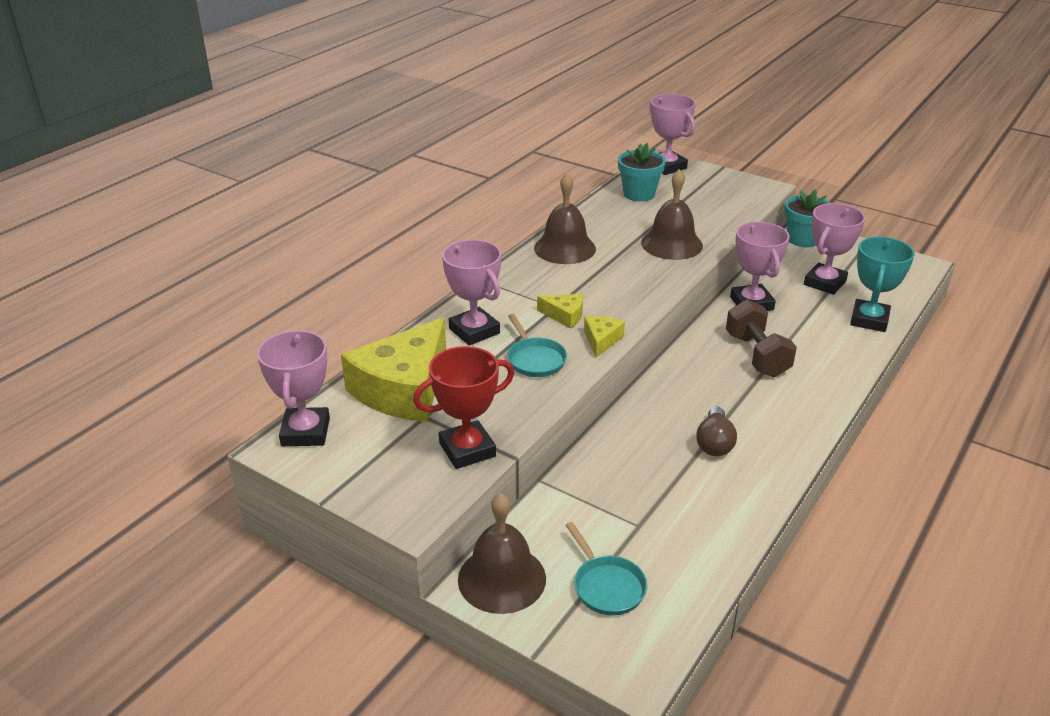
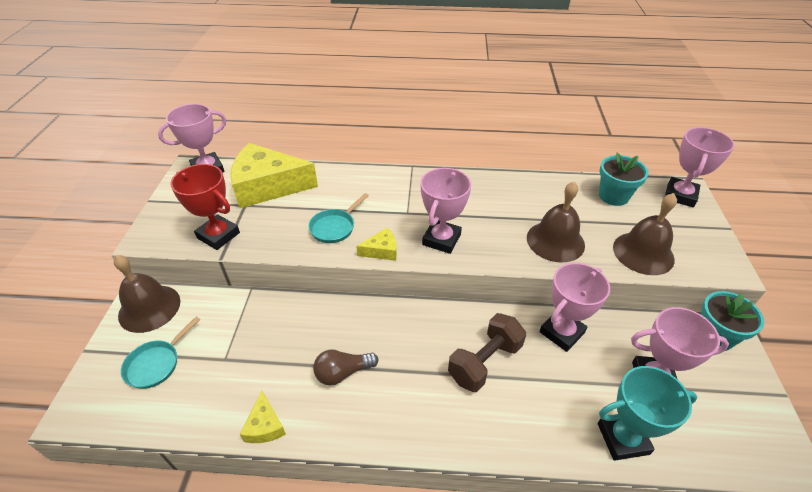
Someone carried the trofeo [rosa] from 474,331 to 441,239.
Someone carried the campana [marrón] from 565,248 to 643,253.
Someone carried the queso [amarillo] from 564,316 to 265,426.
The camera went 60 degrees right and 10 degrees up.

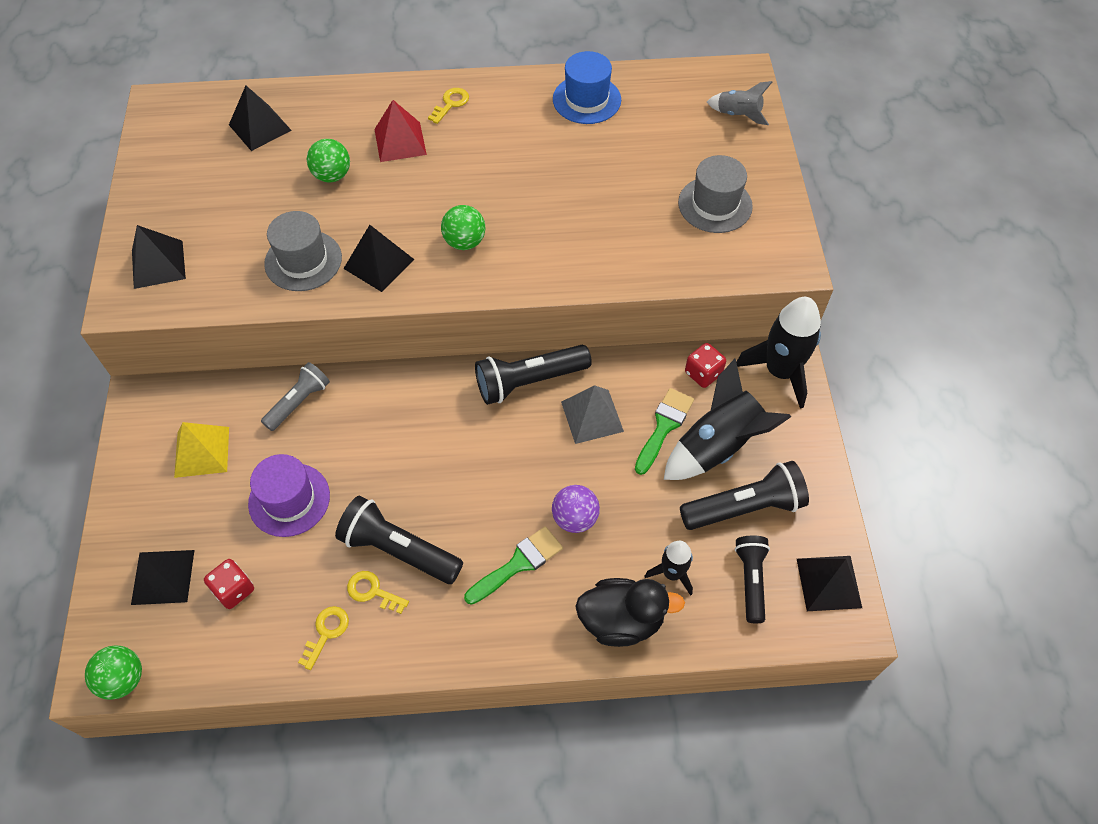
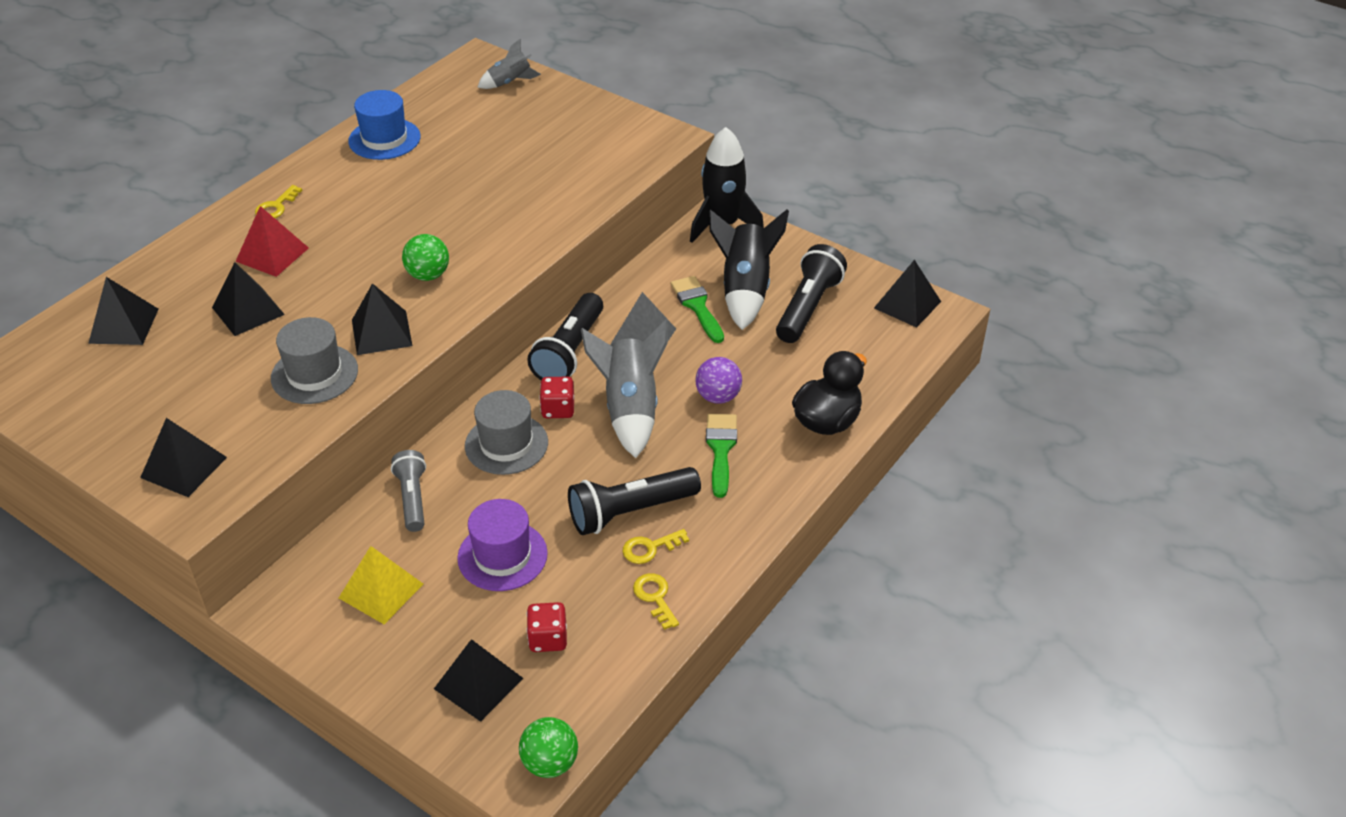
Someone swapped the pelota [verde] at 332,175 for the pirámide [negro] at 248,311.
Someone rotated the llave [amarillo] at 450,104 by 135 degrees counterclockwise.
Someone took away the cohete [negro] at 672,573.
Someone carried the sombrero [gris] from 715,204 to 506,444.
Someone carried the dado [rojo] from 703,373 to 558,409.
Someone took away the lámpara de mano [negro] at 751,580.
Someone put down the cohete [gris] at 630,409.
The camera went 50 degrees left and 15 degrees down.

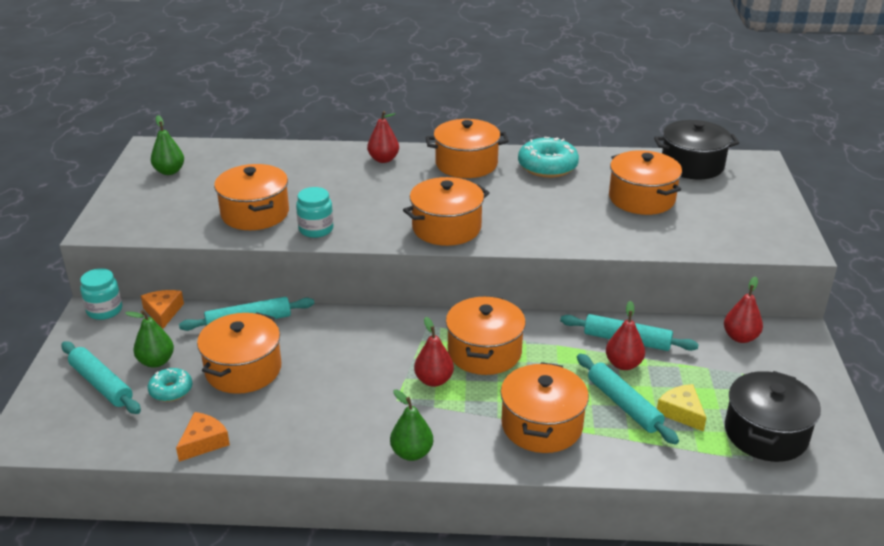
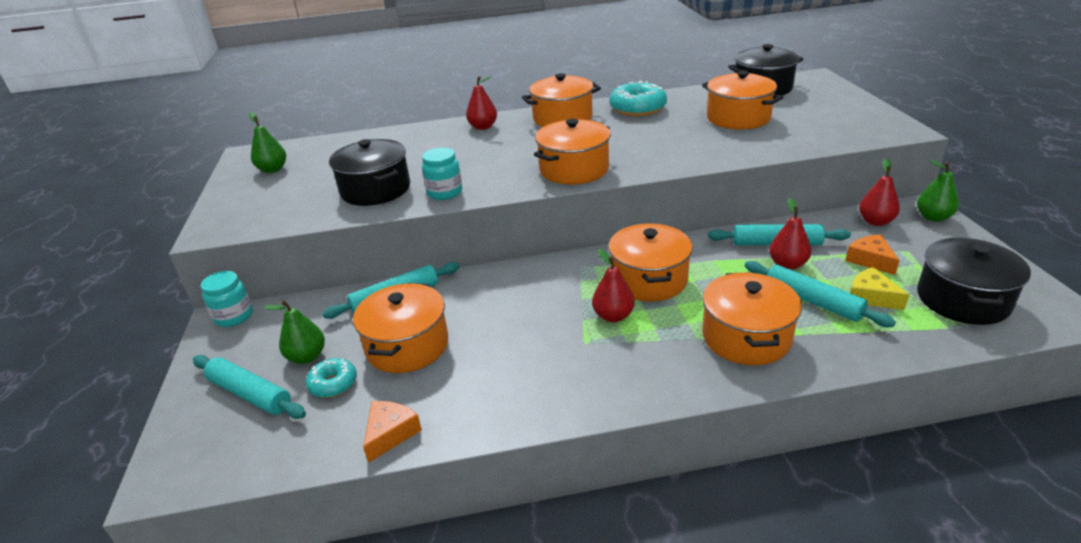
Someone carried the queso [naranja] from 163,312 to 870,260.
Someone repainted the olla [naranja] at 255,213, which became the olla [negro] at 375,190.
Someone carried the pera [verde] from 412,453 to 933,217.
The camera went 10 degrees left and 0 degrees up.

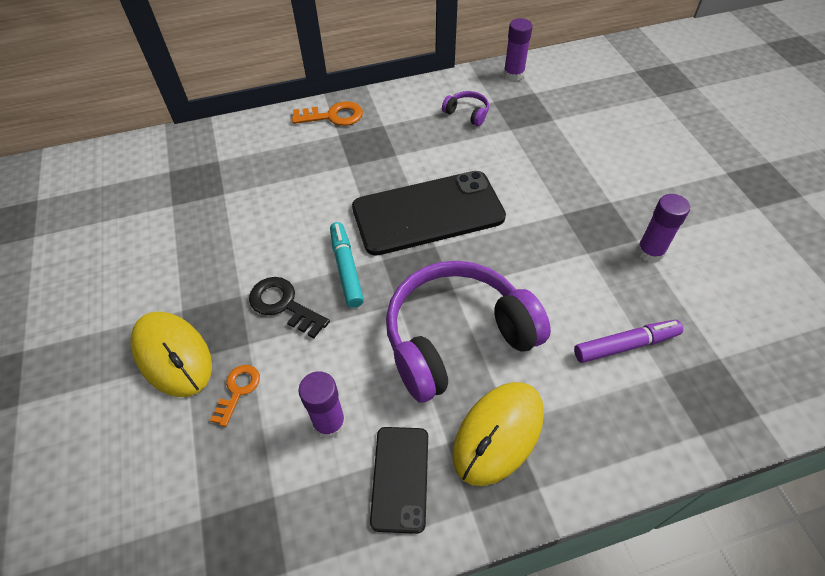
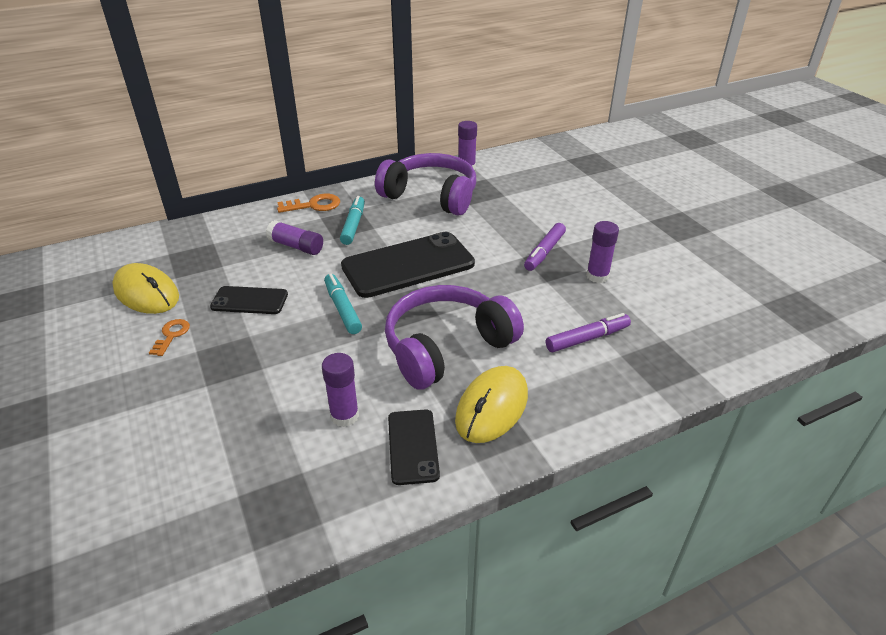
Someone carried the ratón [amarillo] from 172,355 to 146,293.
Someone carried the llave [naranja] from 238,390 to 171,335.
Someone took away the llave [negro] at 284,305.
Someone scaled the auriculares [morado] at 467,113 by 2.48.
Someone put down the móvil [negro] at 249,301.
Someone put down the barra de pegamento [morado] at 296,246.
Someone put down the rotulador [turquesa] at 353,225.
Someone put down the rotulador [morado] at 544,252.
The camera went 10 degrees left and 15 degrees down.

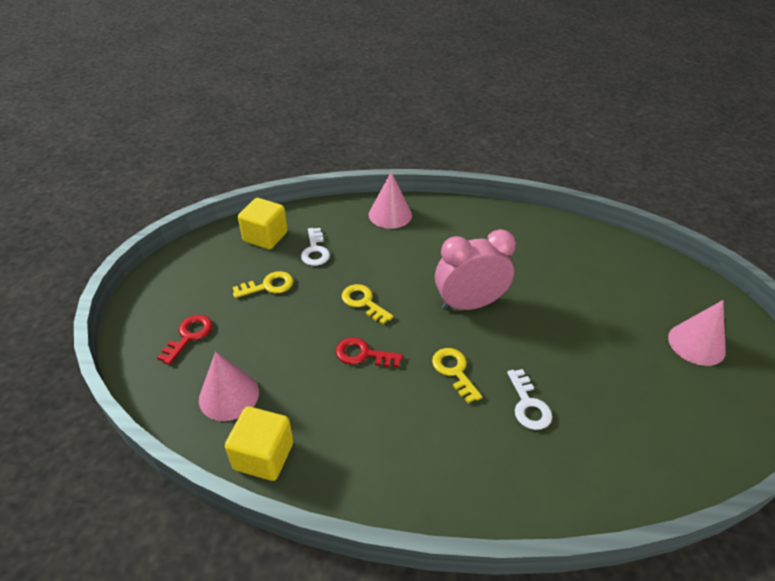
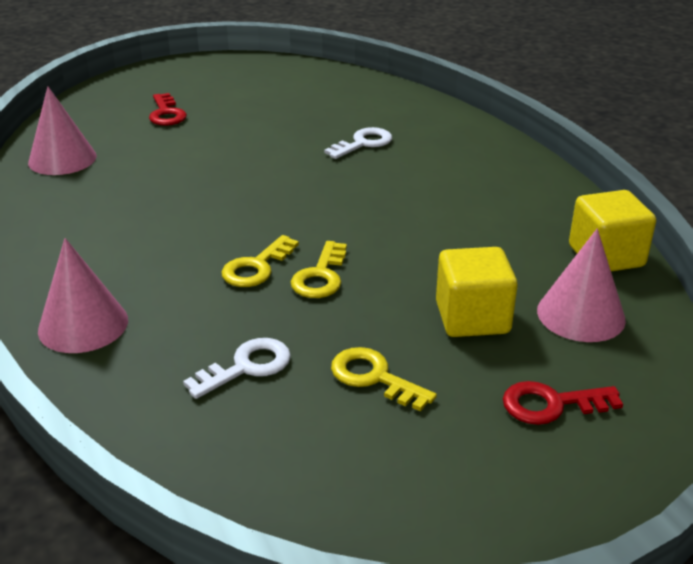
Someone carried the cubo [amarillo] from 265,237 to 472,318.
Someone carried the llave [rojo] from 363,354 to 166,114.
Someone carried the llave [amarillo] from 454,371 to 257,267.
Someone took away the despertador [rosa] at 469,304.
Someone carried the cono [rosa] from 696,344 to 62,159.
The camera went 120 degrees left and 10 degrees down.

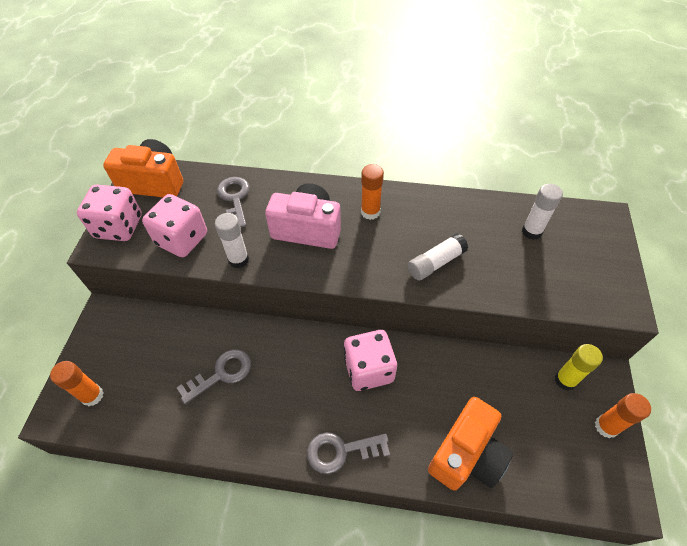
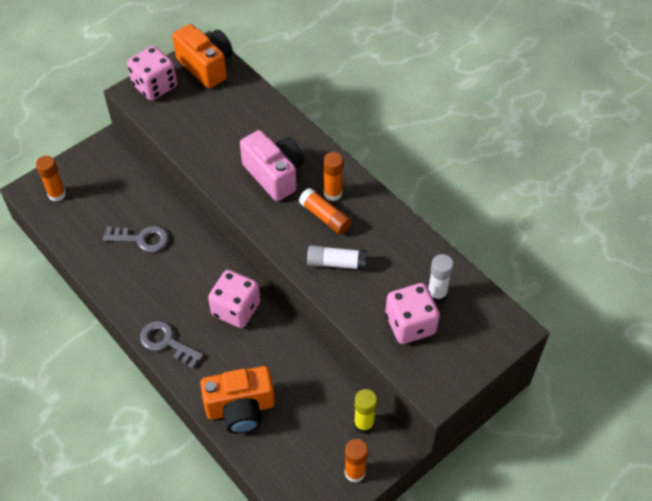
Someone carried the dado [rosa] from 182,239 to 410,324.
Someone took away the barra de pegamento [blanco] at 238,260.
Someone took away the llave [gris] at 235,199.
Someone put down the barra de pegamento [naranja] at 325,217.
The camera went 40 degrees right and 0 degrees up.

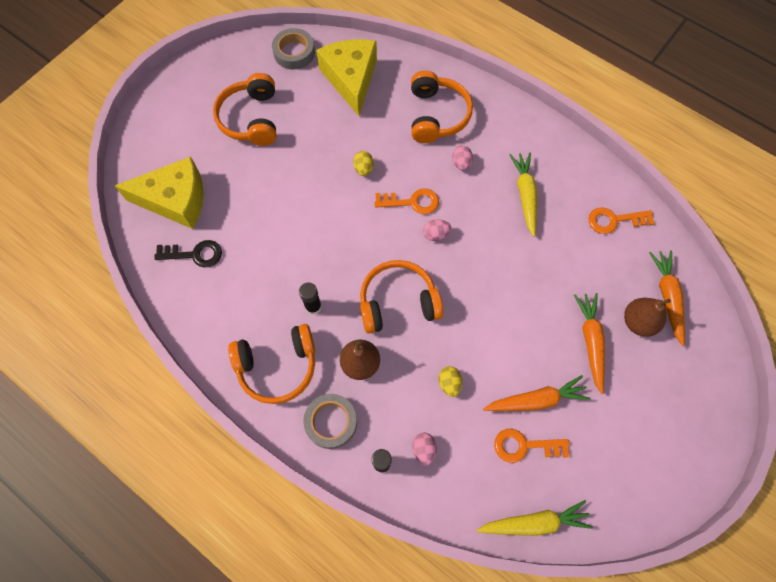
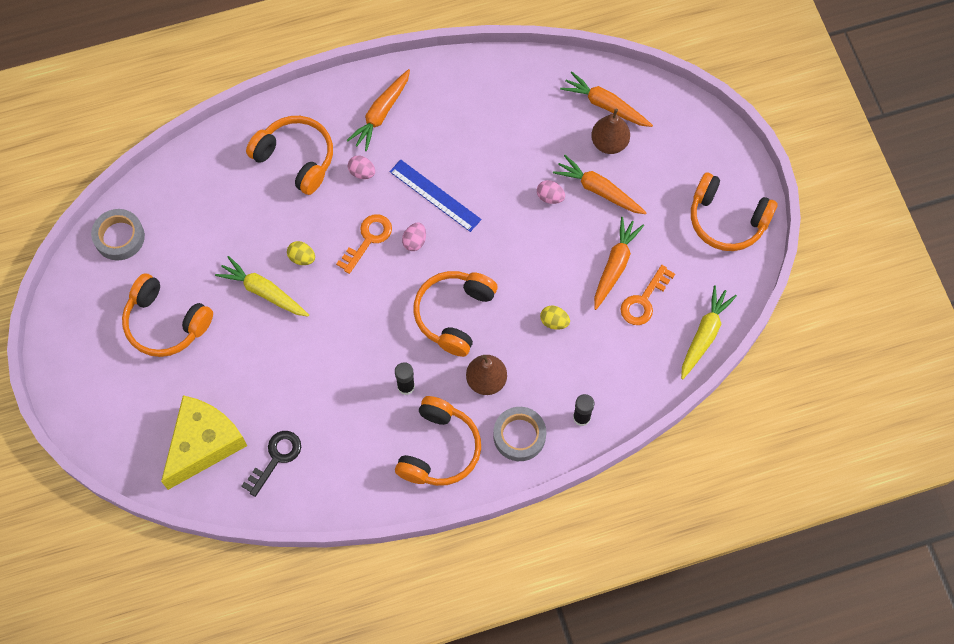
Someone took away the queso [amarillo] at 351,79.
Someone carried the huevo [rosa] from 424,449 to 550,197.
Someone carried the zanahoria [amarillo] from 525,195 to 263,292.
Someone took away the llave [naranja] at 614,220.
Someone put down the zanahoria [naranja] at 381,114.
Someone put down the regla [azul] at 435,195.
Someone put down the auriculares [naranja] at 727,220.
The camera went 55 degrees left and 0 degrees up.

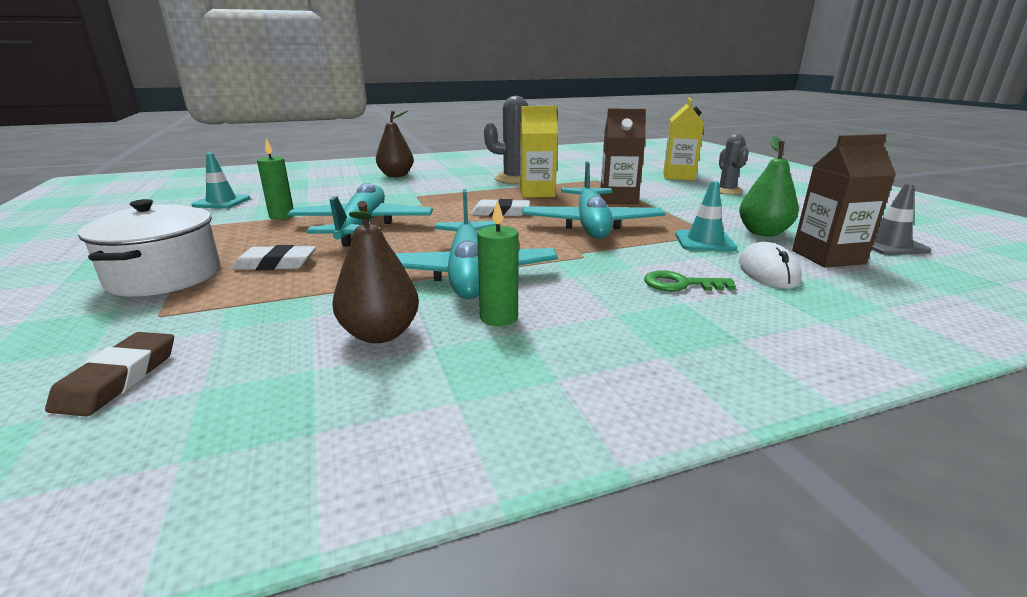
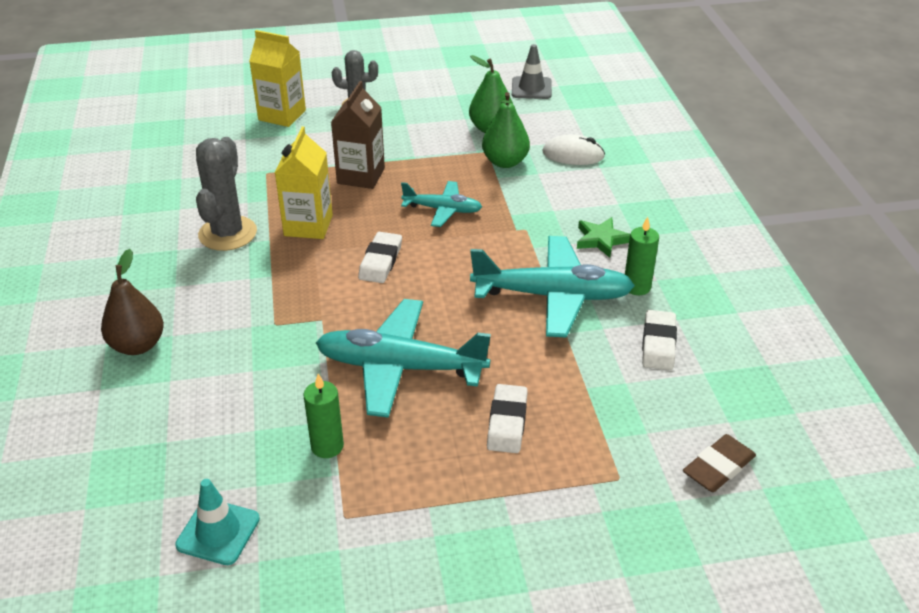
Someone rotated the goma de borrar [marrón] at 118,379 by 60 degrees counterclockwise.
Someone took away the olla [blanco] at 165,276.
Someone swapped the pera [marrón] at 380,334 for the goma de borrar [blanco] at 658,344.
Someone scaled the avión [turquesa] at 591,225 by 0.56.
Someone took away the llave [verde] at 680,284.
Someone swapped the cono de tráfico [turquesa] at 704,241 for the pera [verde] at 505,162.
Someone took away the cartón de leche [marrón] at 828,257.
Someone put down the estrella [verde] at 601,240.
The camera went 80 degrees left and 15 degrees up.

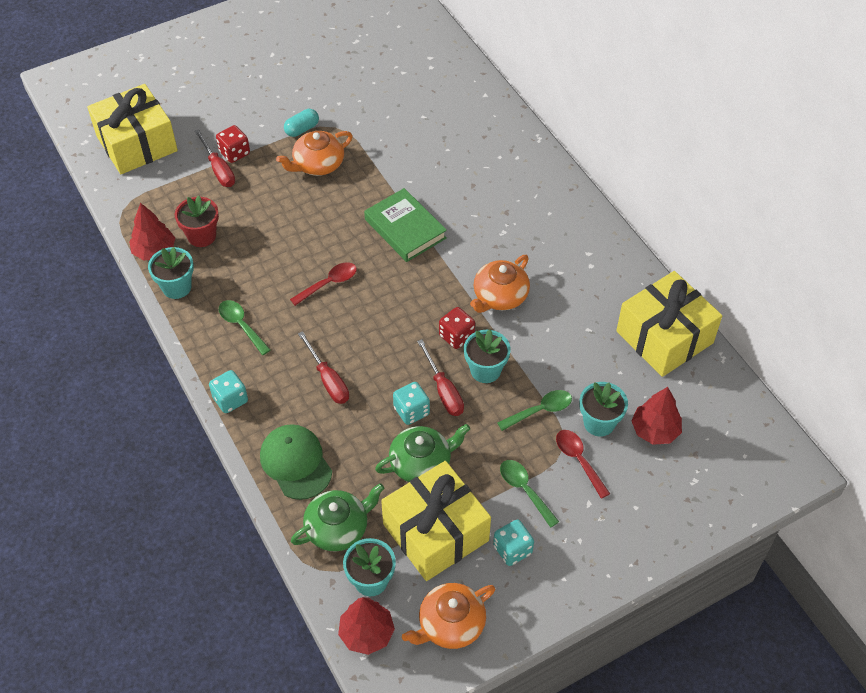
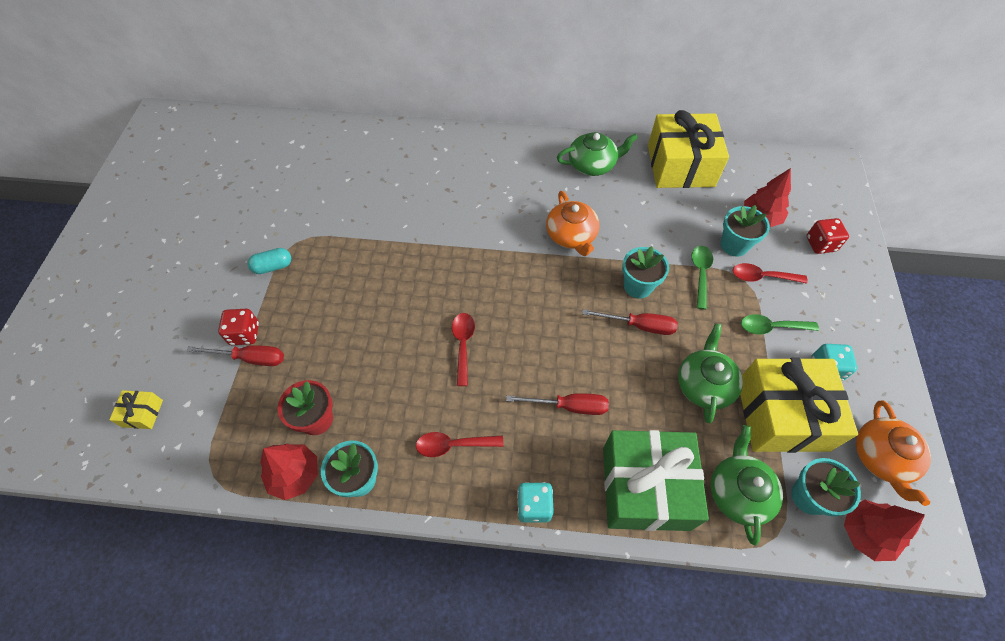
Someone scaled the regalo [amarillo] at 137,144 by 0.41.
Someone repainted the cuchara [verde] at 241,325, which became the cuchara [rojo] at 453,445.
Someone swapped the gorra [verde] at 296,463 for the regalo [verde] at 645,488.
Someone took away the tetera [naranja] at 317,164.
Someone rotated the cápsula [turquesa] at 302,129 by 75 degrees clockwise.
Someone took away the libro [verde] at 405,229.
Someone took away the dado [turquesa] at 411,411.
Someone carried the dado [rojo] from 456,336 to 820,244.
Someone put down the tetera [verde] at 592,164.
The camera went 55 degrees left and 5 degrees up.

